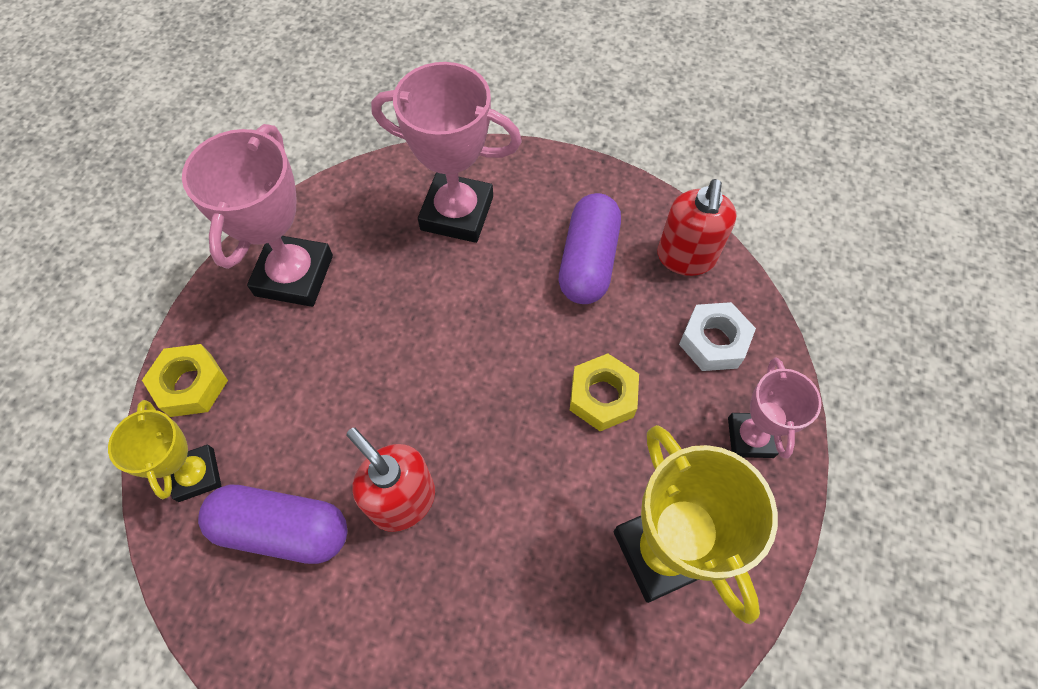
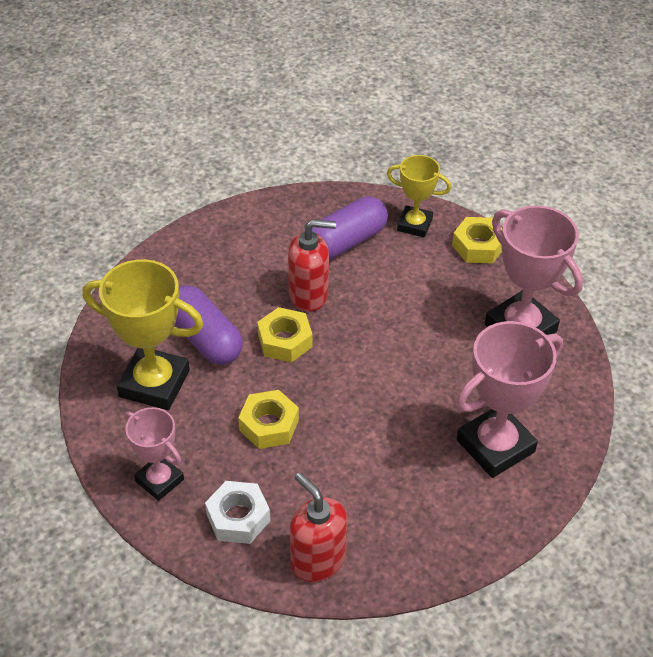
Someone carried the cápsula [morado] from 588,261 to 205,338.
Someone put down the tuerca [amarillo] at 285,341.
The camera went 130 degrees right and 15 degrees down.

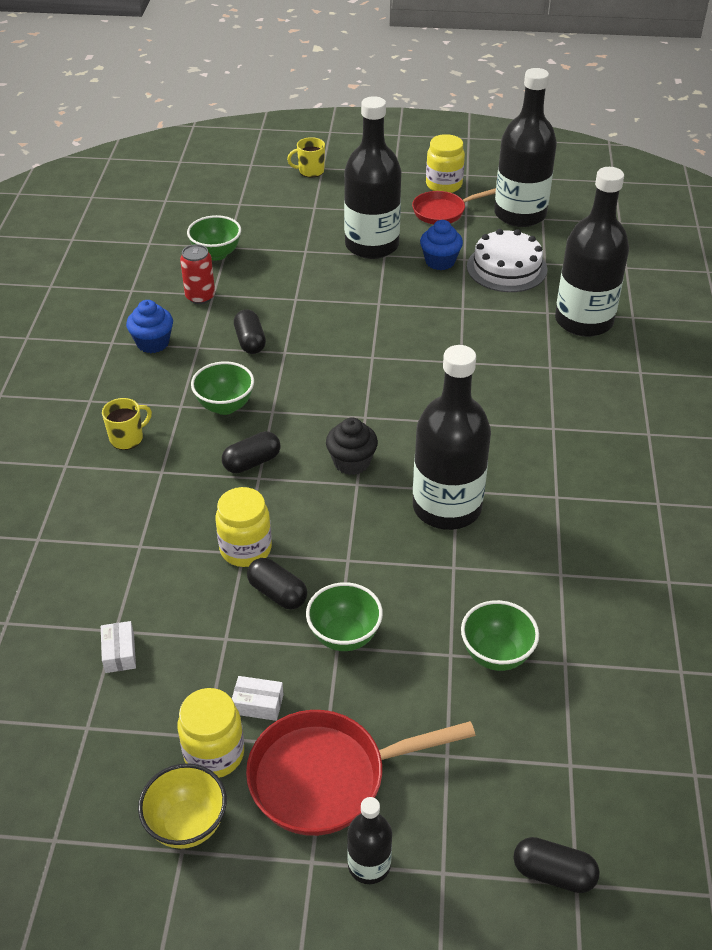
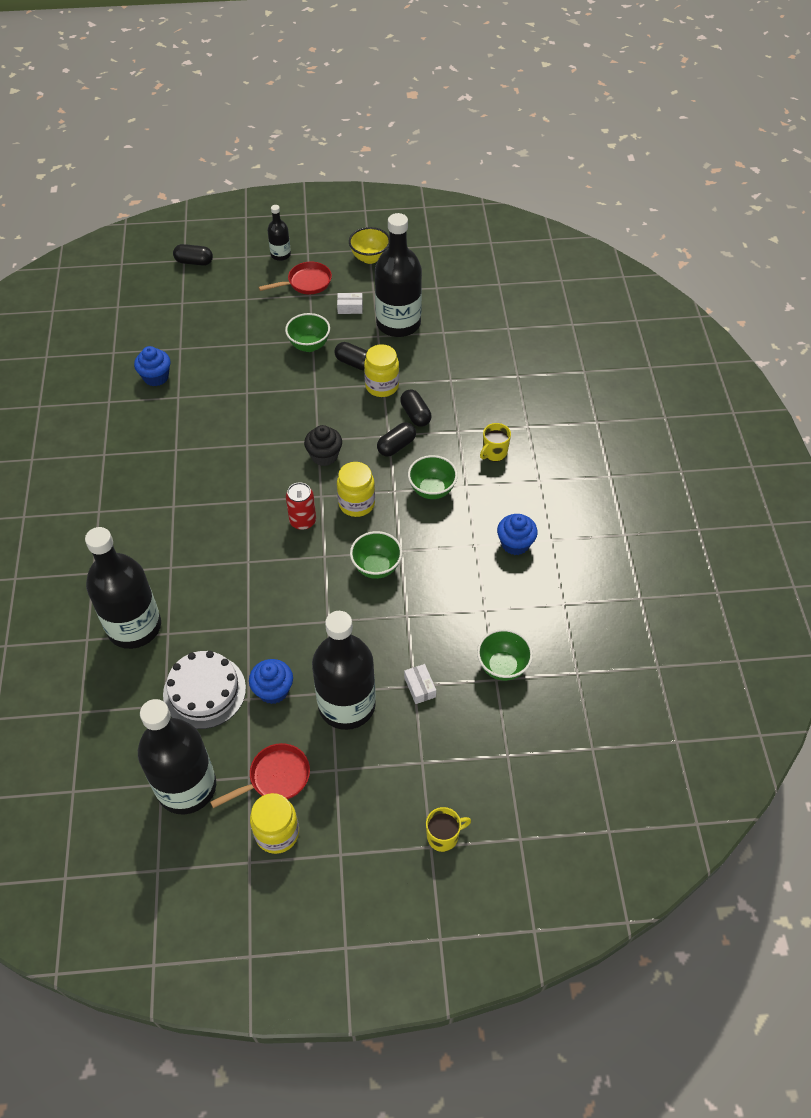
Someone carried the caja [blanco] from 119,653 to 420,687.
Someone carried the tarro [amarillo] from 214,754 to 356,503.
Someone carried the lata [rojo] from 200,297 to 303,521.
Someone carried the cápsula [negro] from 250,341 to 415,415.
Someone scaled the sartén [rojo] at 327,777 by 0.64.
Someone carried the botella [negro] from 447,507 to 398,323.
Someone carried the cuenco [verde] from 496,654 to 376,567.
Someone put down the magdalena [azul] at 156,377.
The camera went 170 degrees right and 10 degrees up.

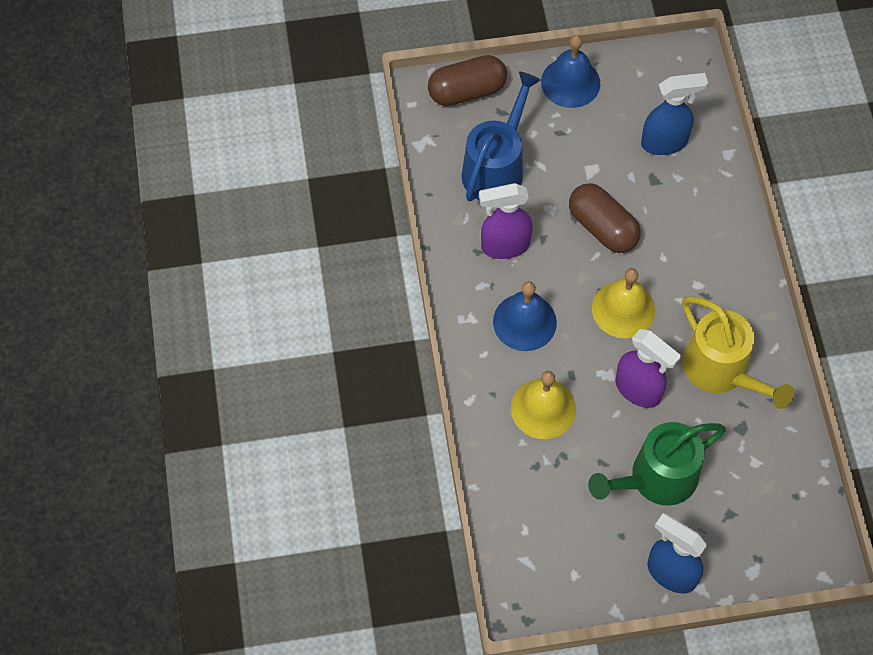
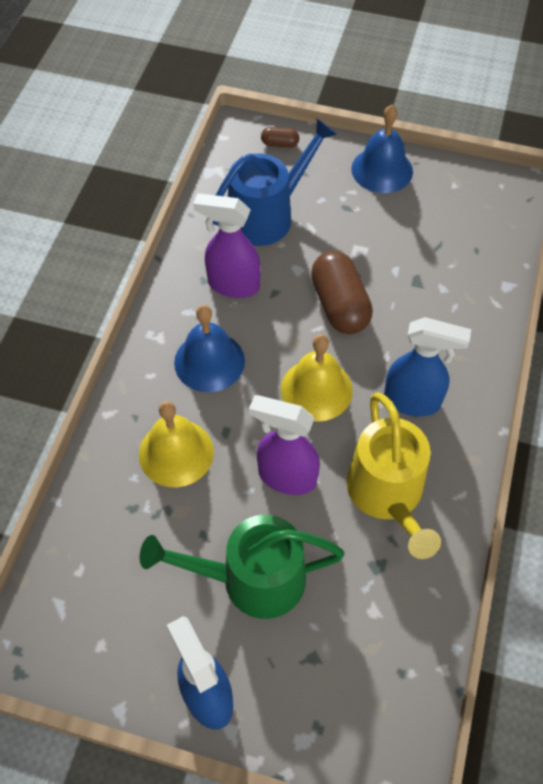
Someone scaled the cápsula [marrón] at 467,91 by 0.47.
Someone rotated the pulverizador [morado] at 638,390 by 135 degrees clockwise.
Someone carried the pulverizador [azul] from 665,142 to 413,401.
The camera went 25 degrees right and 5 degrees down.

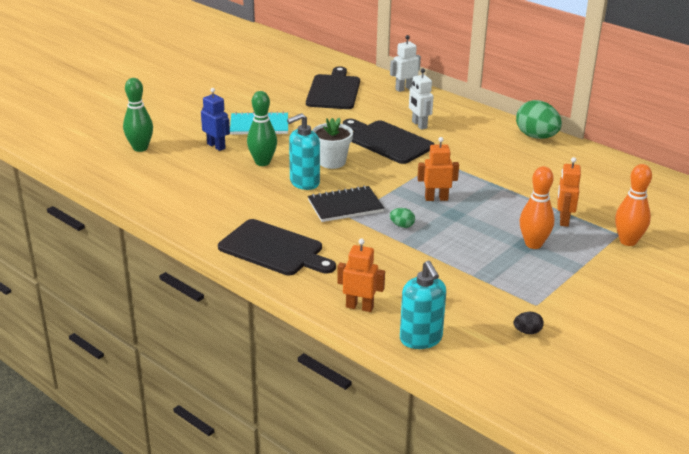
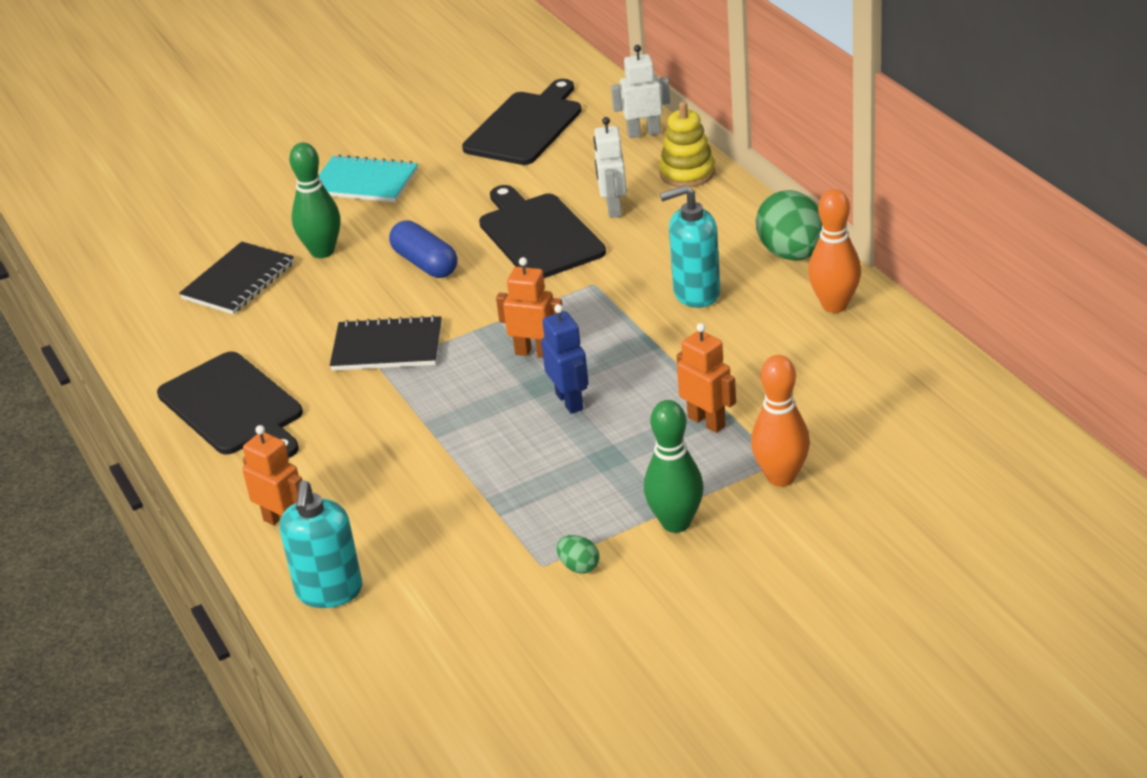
Someone carried the bolo [verde] from 140,148 to 676,523.
Someone carried the robot [azul] from 216,146 to 569,401.
Someone carried the dispensador de jabón [turquesa] from 304,182 to 696,293.
Someone swapped the maceta [blanco] at 332,162 for the cápsula [azul] at 425,263.
Someone carried the huevo [verde] from 402,225 to 579,566.
Someone took away the huevo [negro] at 527,332.
Someone carried the bolo [naranja] from 533,244 to 834,305.
Someone rotated the robot [naranja] at 563,220 by 105 degrees clockwise.
Someone put down the cuaderno [negro] at 238,281.
Someone put down the juguete apilable [amarillo] at 687,173.
The camera went 25 degrees right and 5 degrees up.

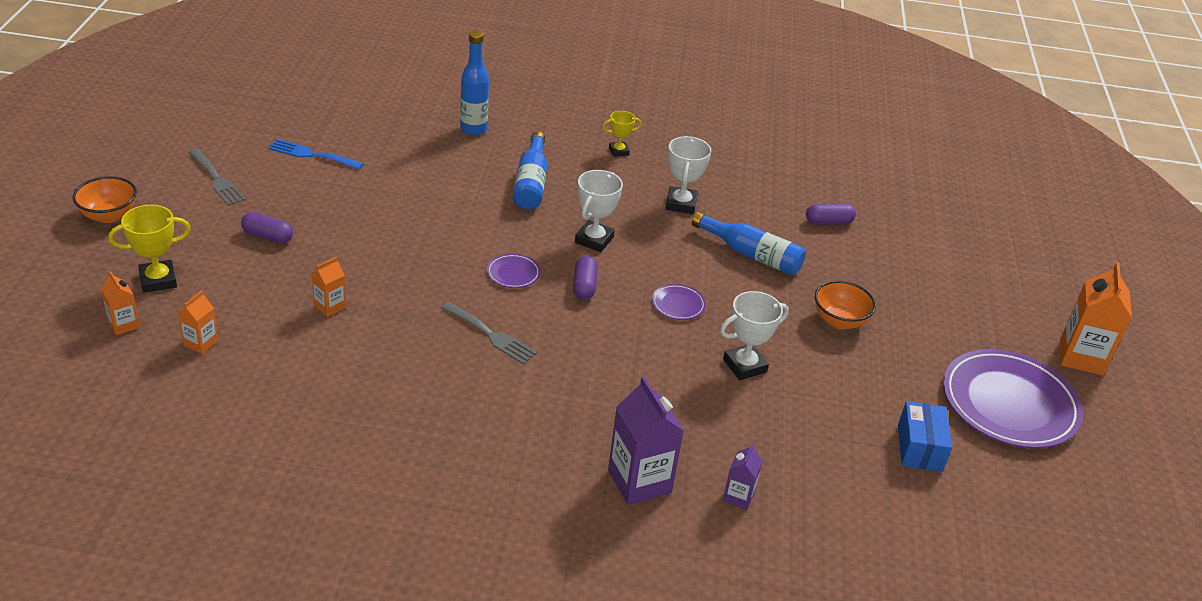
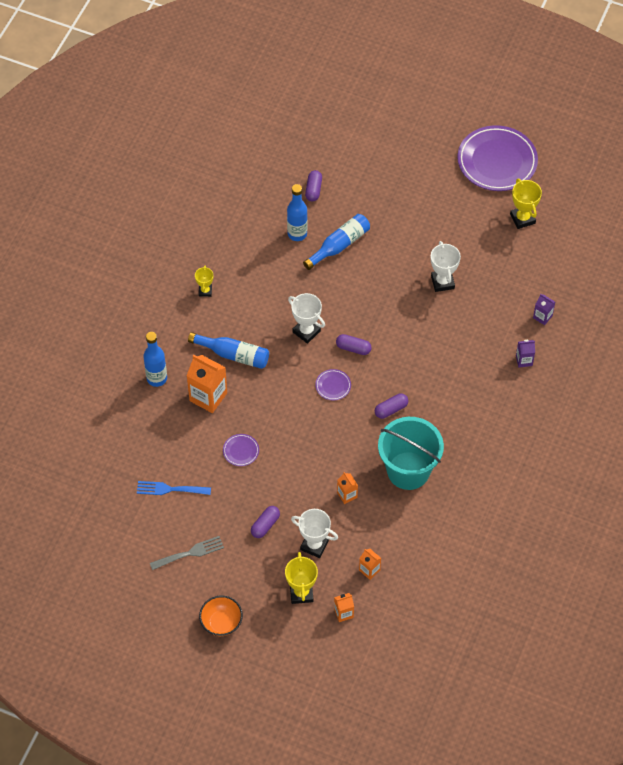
Someone rotated the tenedor [azul] at 311,155 by 60 degrees clockwise.
Someone swapped the tenedor [gris] at 491,335 for the cápsula [morado] at 391,409.
Someone scaled the cartón de leche [morado] at 639,481 by 0.53.
Someone carried the plato [morado] from 678,304 to 241,451.
Someone carried the trofeo [blanco] from 681,204 to 314,545.
Someone took away the cuenco [naranja] at 839,321.
Someone swapped the caja [azul] at 919,448 for the trofeo [amarillo] at 522,219.
Someone carried the cartón de leche [naranja] from 1081,357 to 208,397.
Someone put down the botella [azul] at 297,234.
Someone put down the balde [turquesa] at 408,470.
The camera went 70 degrees left and 20 degrees up.

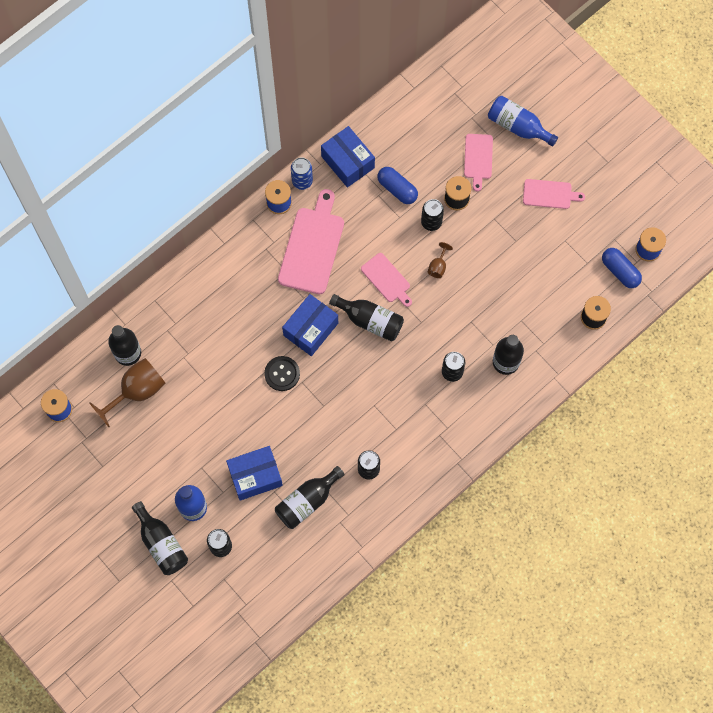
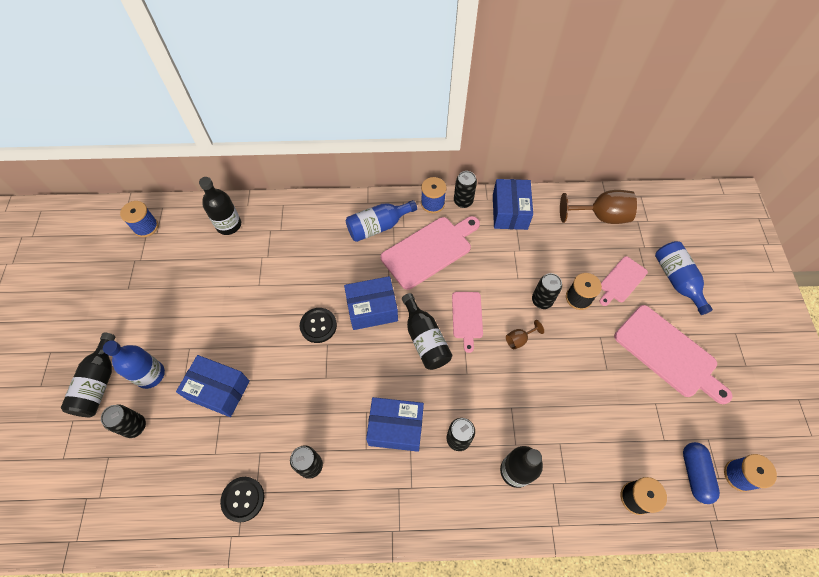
Someone carried the copa [marrón] from 136,391 to 600,216.
Someone took away the botella [negro] at 307,501.
Someone repainted the lata [azul] at 302,181, which became the lata [negro] at 463,201.
Someone took away the cápsula [azul] at 397,189.
Someone scaled the tabla de cortar [rosa] at 549,194 by 1.77.
Someone put down the botón [negro] at 243,499.
Someone put down the botella [azul] at 378,226.
Someone put down the caja [azul] at 396,427.
The camera went 40 degrees right and 10 degrees down.

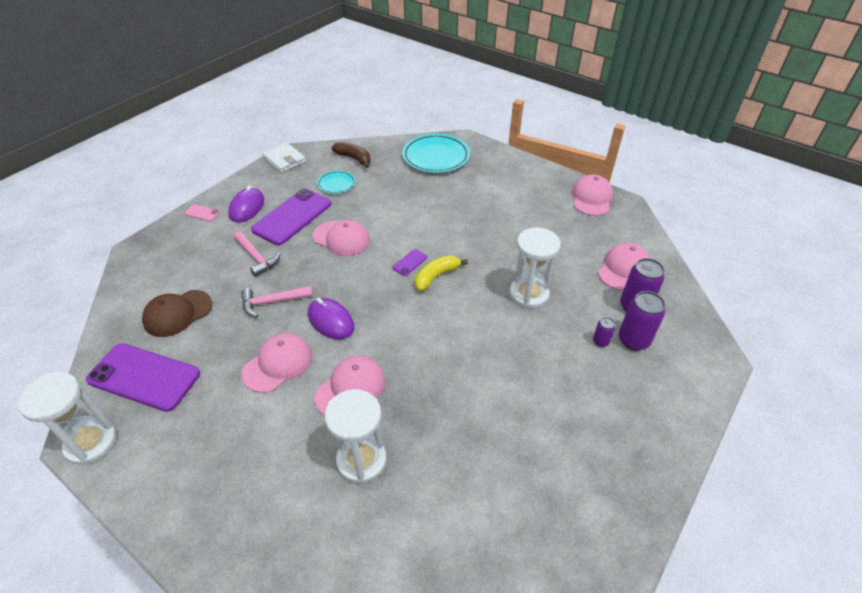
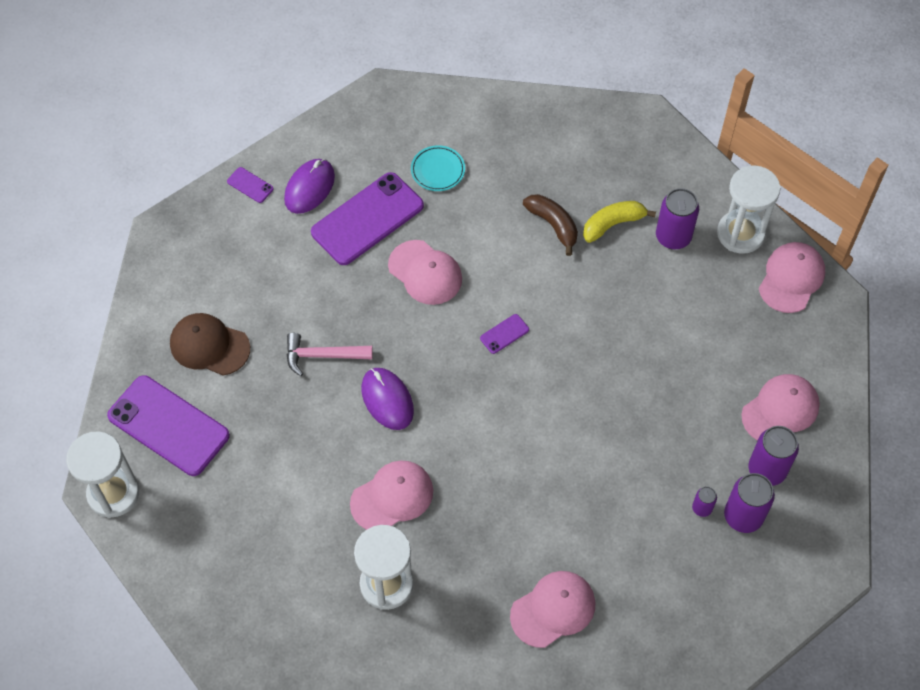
Someone rotated the gorra [marrón] at 177,313 by 45 degrees clockwise.
Someone repainted the móvil [rosa] at 202,213, which became the móvil [morado] at 250,185.
Someone took away the martillo [rosa] at 256,257.
Someone carried the gorra [rosa] from 278,364 to 553,609.
Someone took away the cartera [blanco] at 284,160.
Someone carried the plátano [marrón] from 354,158 to 553,225.
Someone took away the plato [turquesa] at 436,157.
Someone carried the plátano [amarillo] from 436,276 to 613,224.
Someone carried the reloj de arena [blanco] from 529,294 to 740,233.
Someone put down the lata [morado] at 673,237.
The camera went 15 degrees right and 15 degrees up.

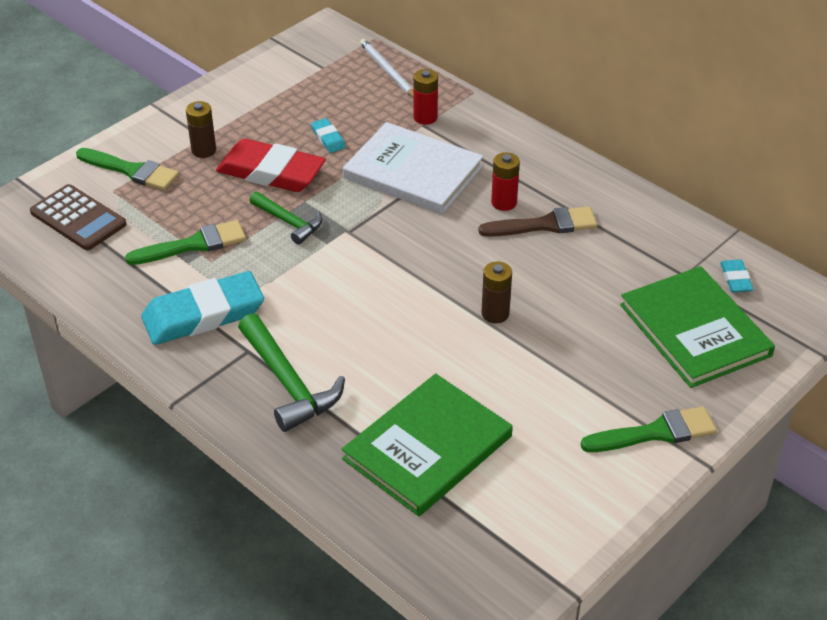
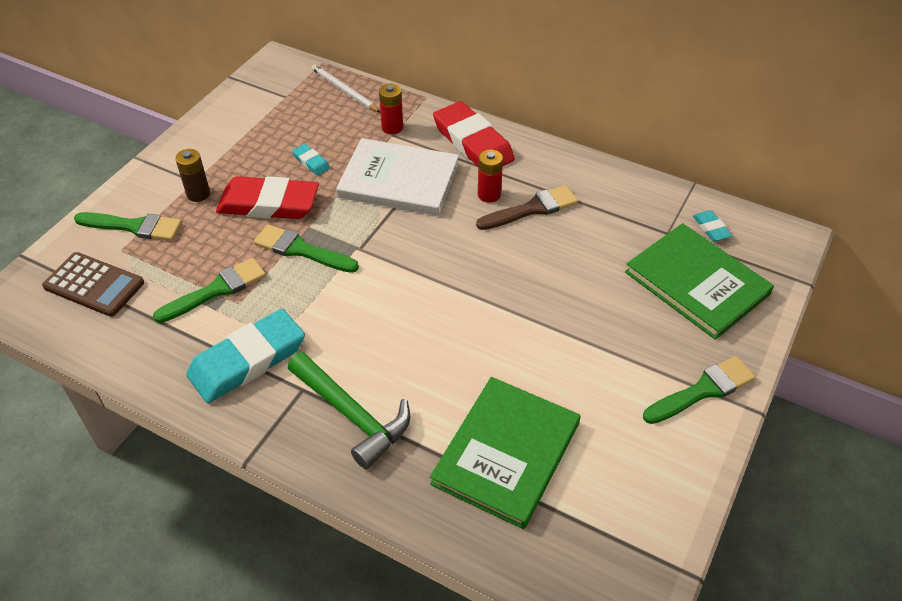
Someone swapped the martillo [verde] at 289,222 for the pincel [verde] at 301,250.
Someone took away the pila [marrón] at 495,314.
Someone put down the goma de borrar [rojo] at 473,142.
The camera went 15 degrees left and 5 degrees up.

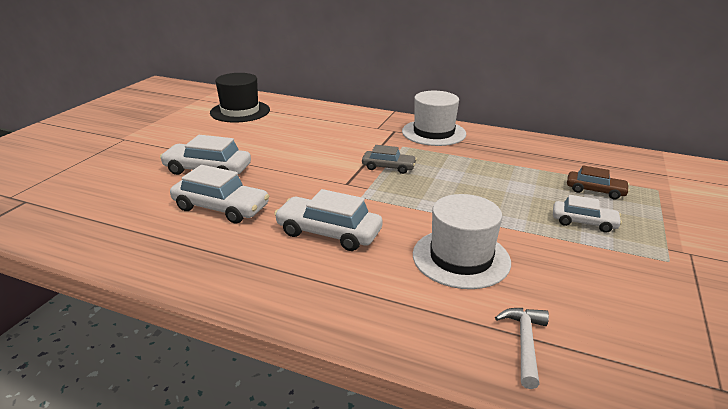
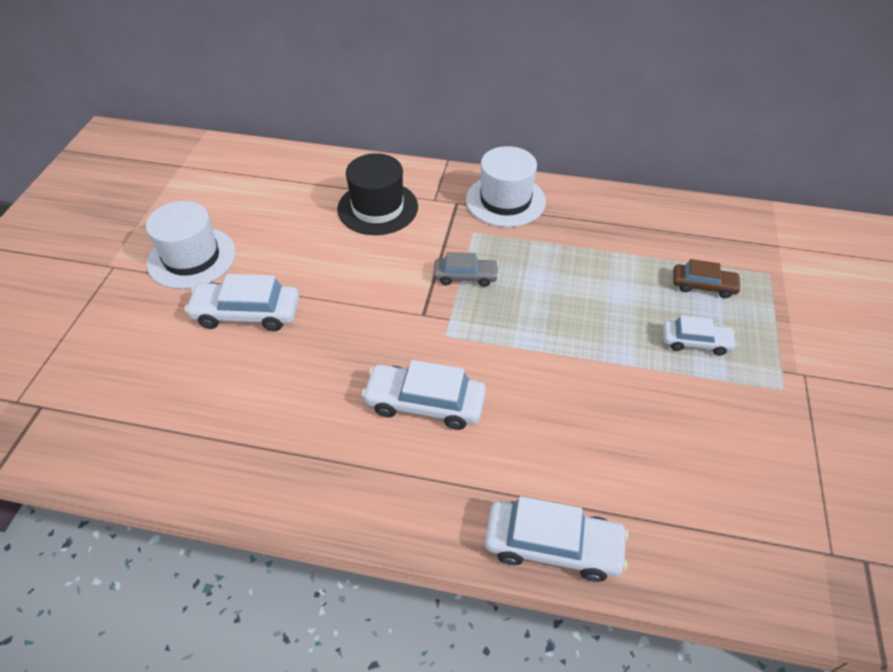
Someone carried the coche [blanco] from 221,208 to 553,546.
Someone carried the sombrero [negro] from 240,111 to 377,208.
Someone carried the sombrero [blanco] from 461,258 to 192,257.
Someone took away the martillo [blanco] at 524,343.
The camera went 10 degrees left and 20 degrees up.

